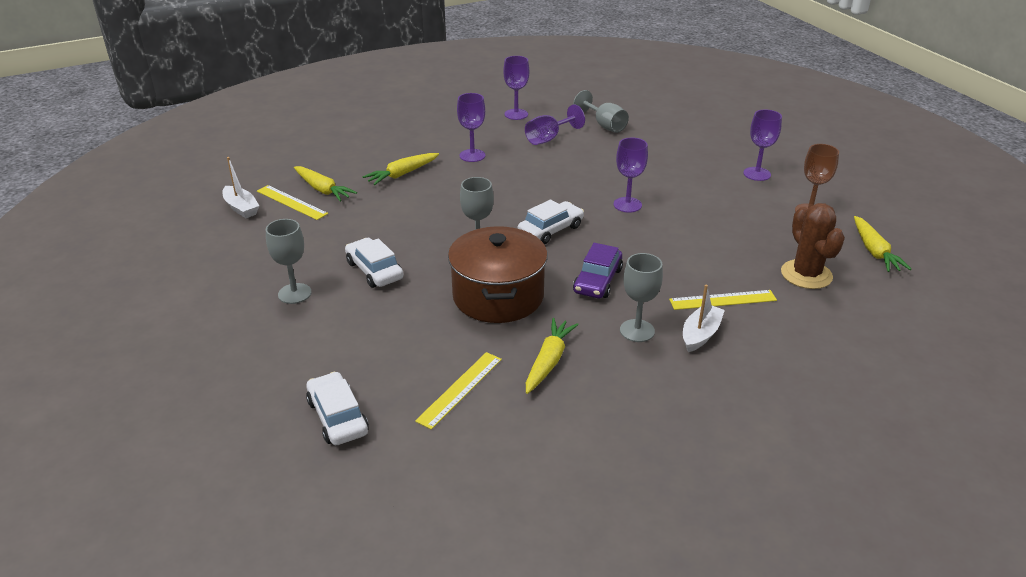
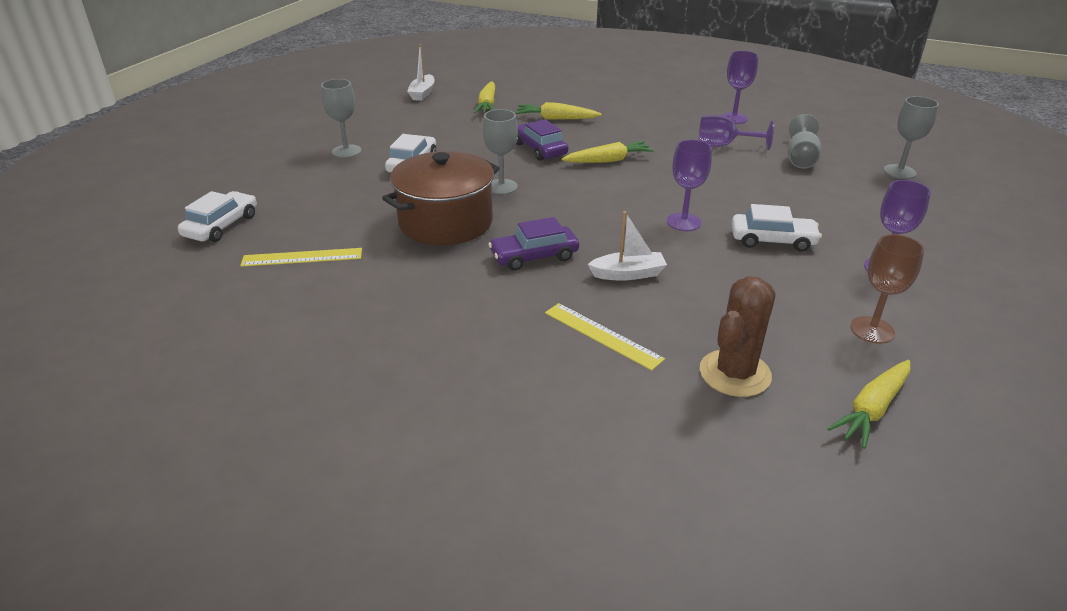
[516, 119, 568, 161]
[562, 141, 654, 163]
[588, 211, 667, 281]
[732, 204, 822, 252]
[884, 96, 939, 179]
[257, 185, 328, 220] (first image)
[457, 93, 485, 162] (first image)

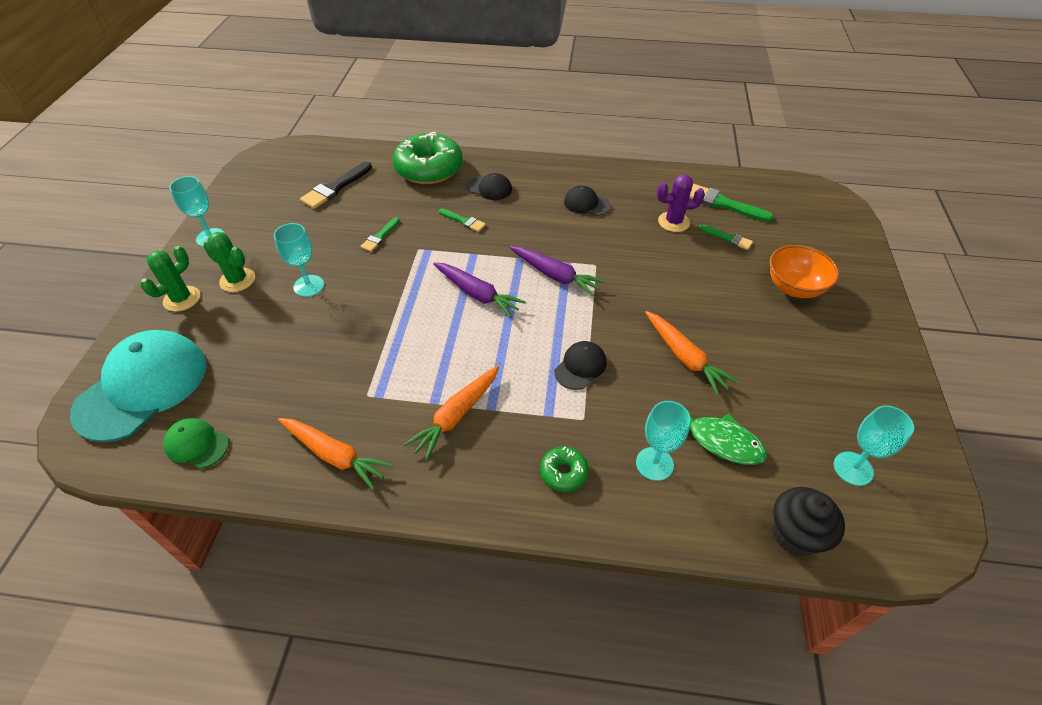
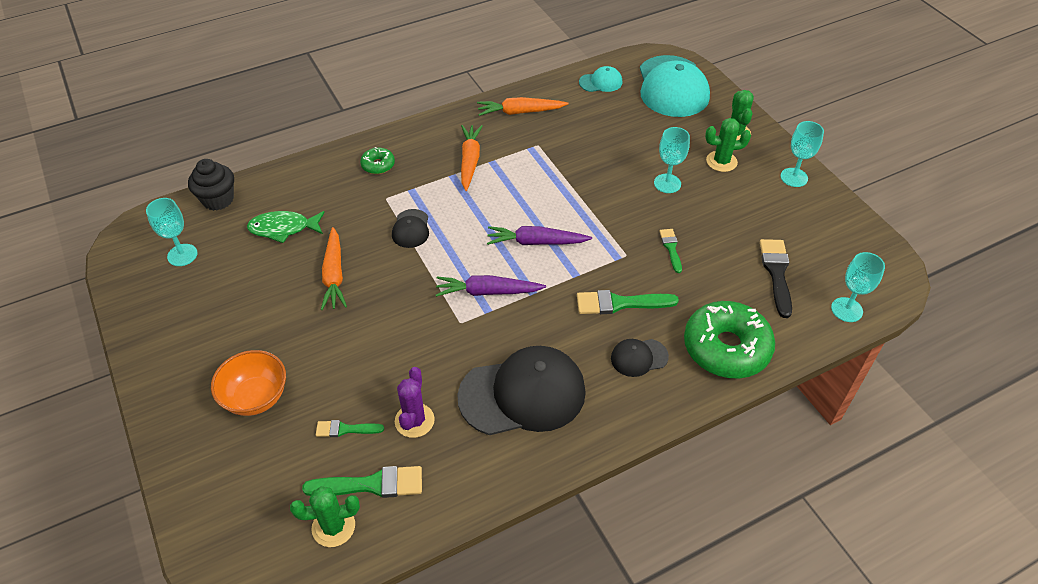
[290, 486, 360, 547]
[321, 227, 347, 310]
[395, 367, 435, 438]
[457, 346, 586, 435]
[577, 290, 679, 314]
[579, 66, 622, 92]
[831, 252, 885, 322]

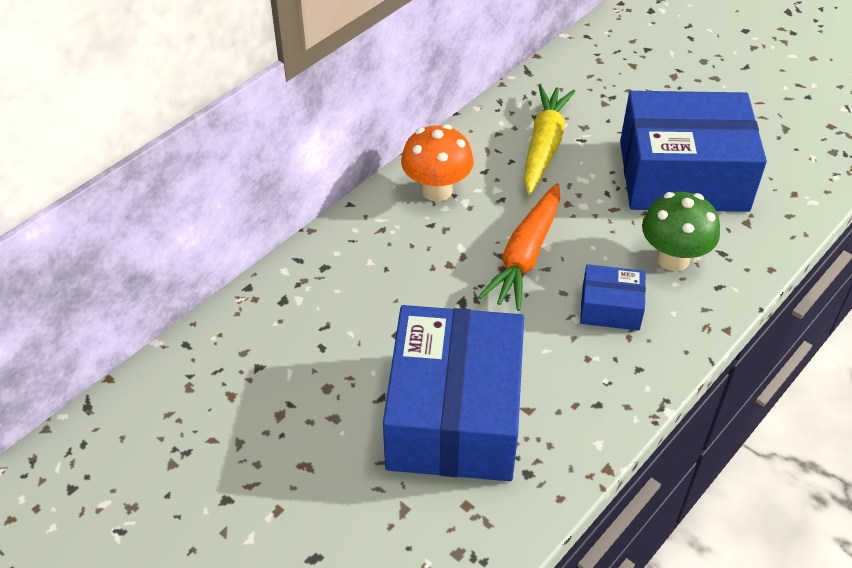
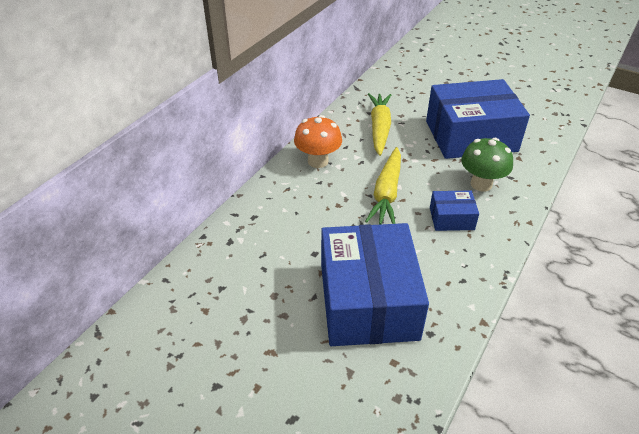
[365, 147, 401, 225]

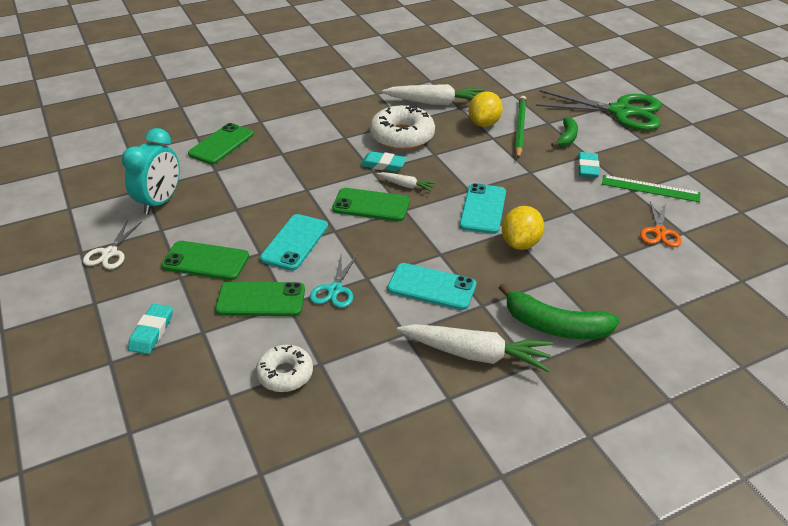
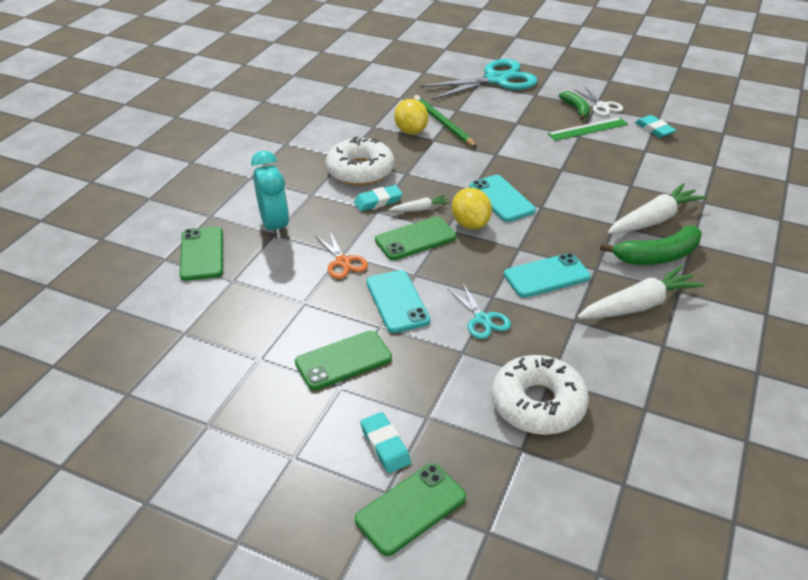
[251, 151, 289, 239]
[315, 231, 368, 279]
[355, 463, 466, 556]
[420, 59, 538, 100]
[452, 188, 492, 230]
[492, 355, 589, 435]
[559, 91, 590, 120]
[574, 86, 623, 116]
[607, 183, 707, 234]
[635, 115, 676, 138]

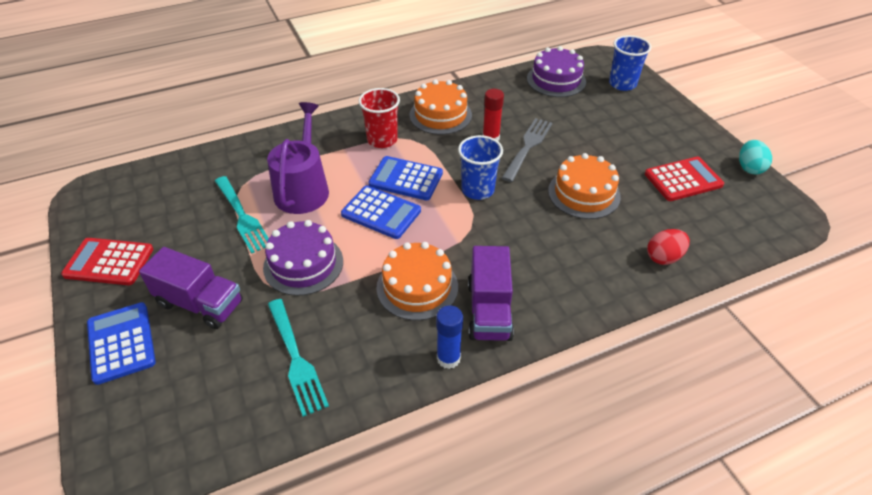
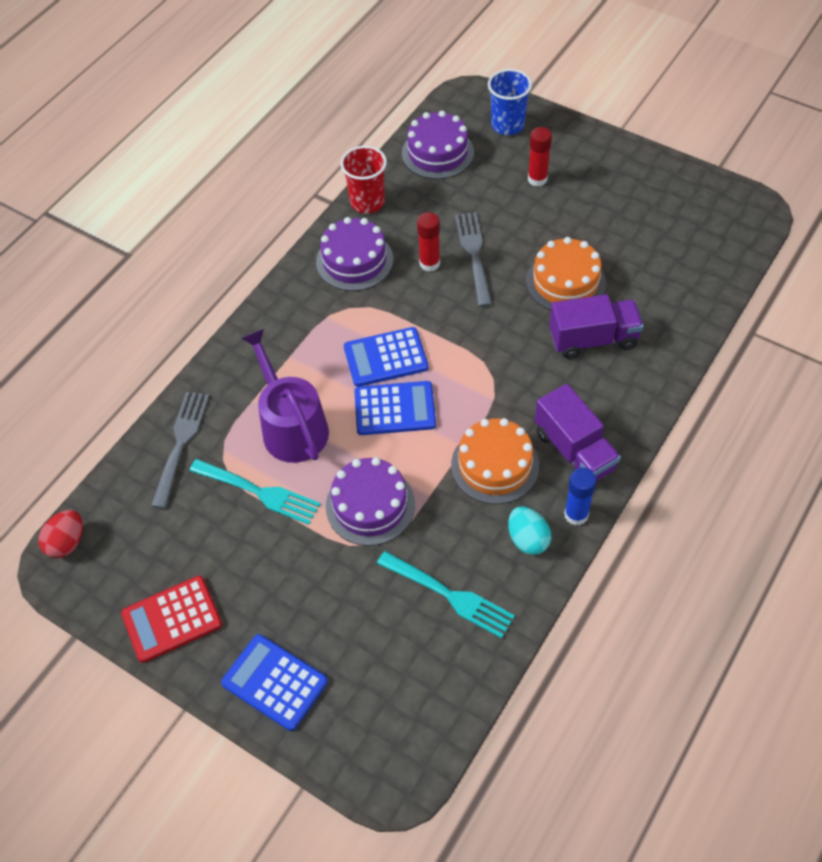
[38, 510, 83, 558]
[151, 392, 209, 509]
[316, 217, 393, 291]
[340, 146, 387, 213]
[508, 507, 551, 555]
[528, 127, 552, 187]
[549, 294, 644, 359]
[458, 135, 503, 200] (first image)
[645, 157, 724, 201] (first image)

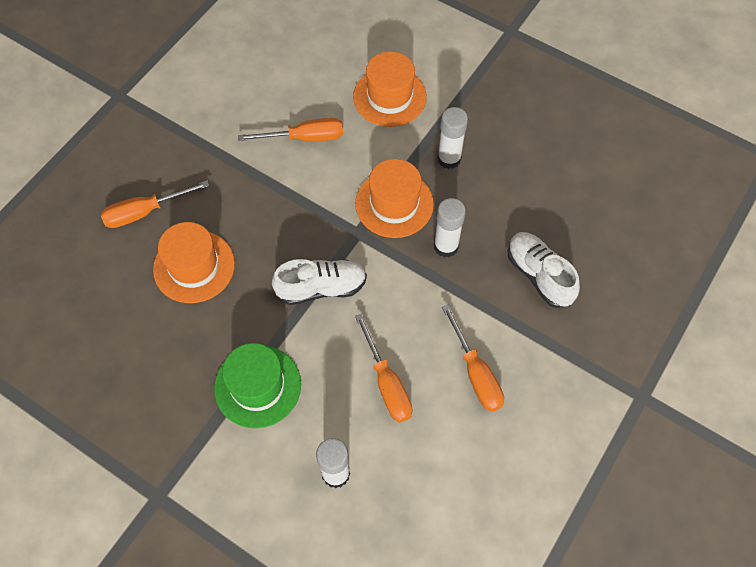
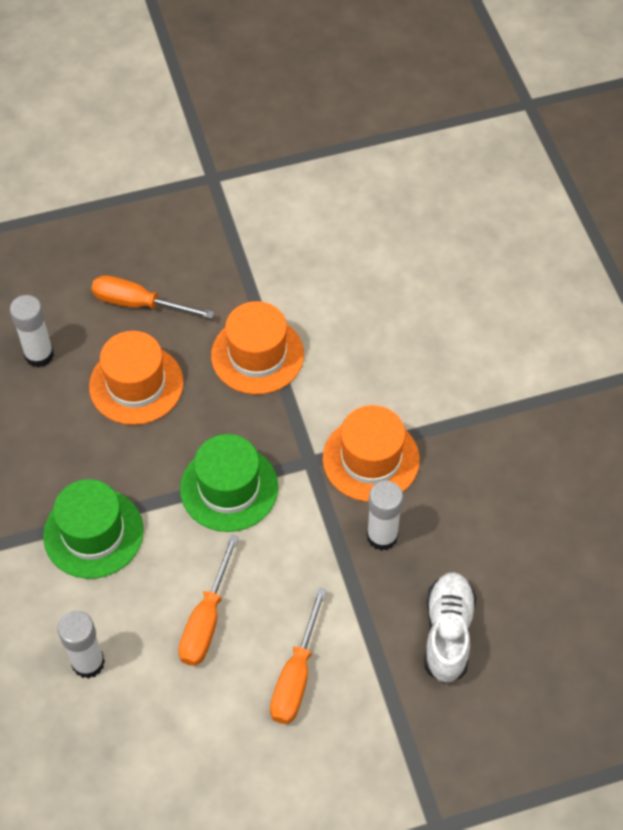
[10, 295, 54, 368]
[180, 434, 278, 532]
[211, 301, 304, 394]
[238, 118, 343, 142] (first image)

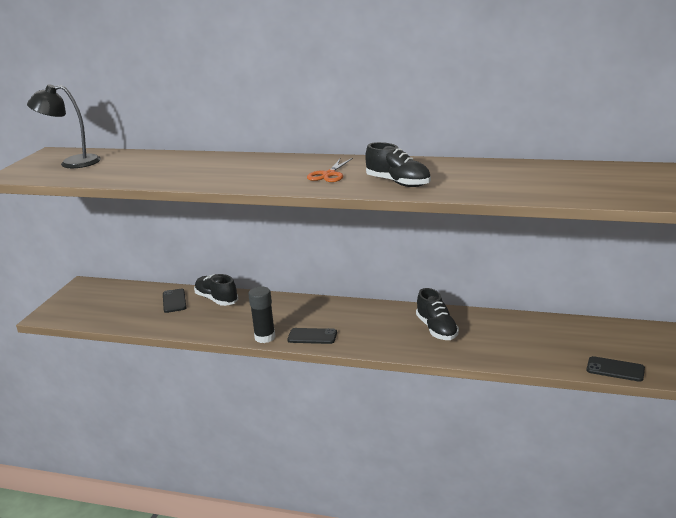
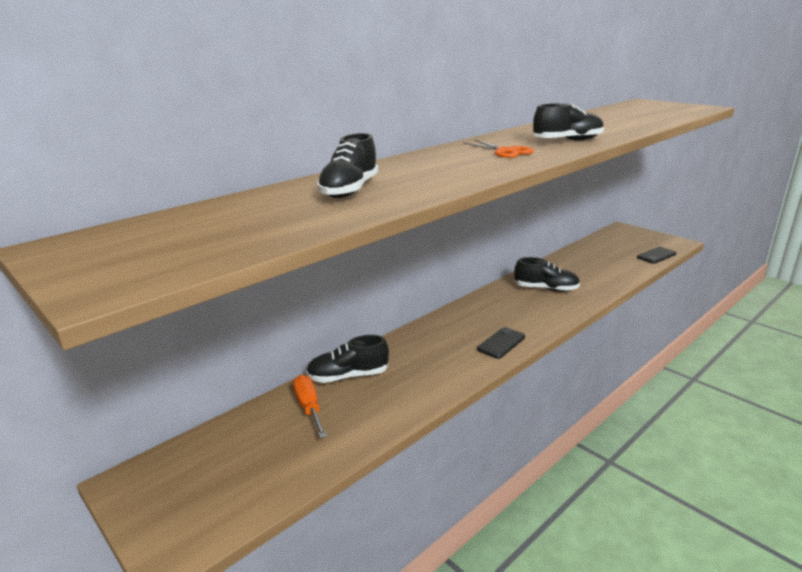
[293, 375, 327, 438]
[317, 133, 378, 198]
[27, 84, 101, 168] (first image)
[248, 287, 276, 343] (first image)

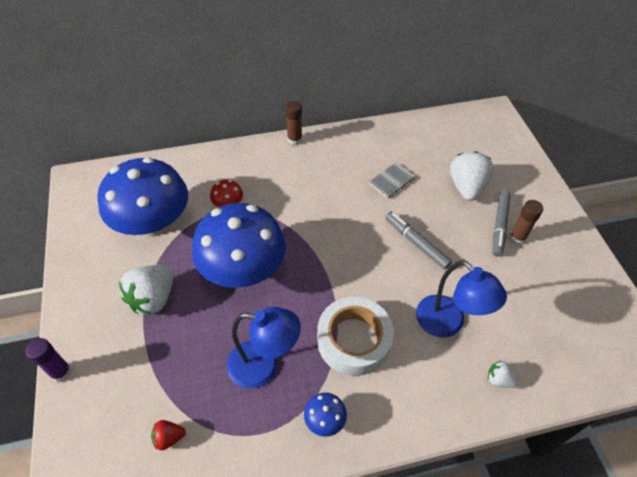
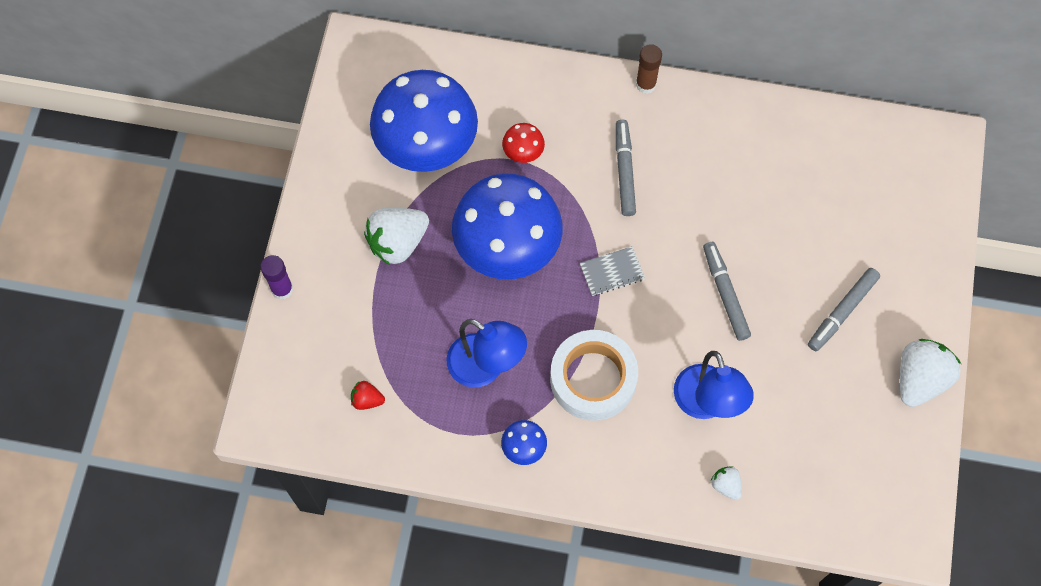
[580, 246, 645, 296]
[616, 120, 636, 216]
[900, 339, 961, 407]
[509, 200, 543, 245] (first image)

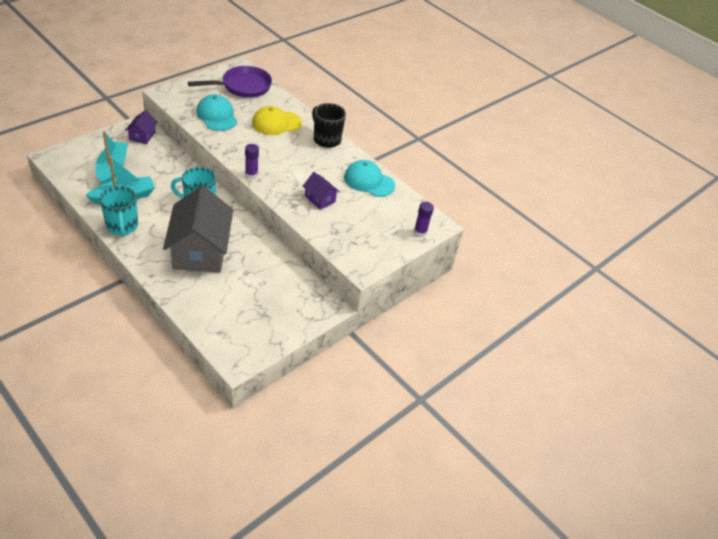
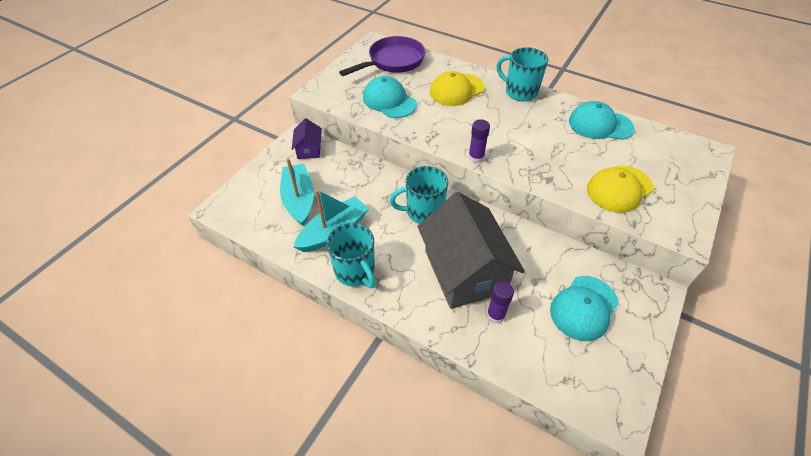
[487, 281, 514, 324]
[497, 47, 548, 101]
[550, 276, 619, 341]
[587, 165, 654, 213]
[303, 172, 340, 210] (first image)

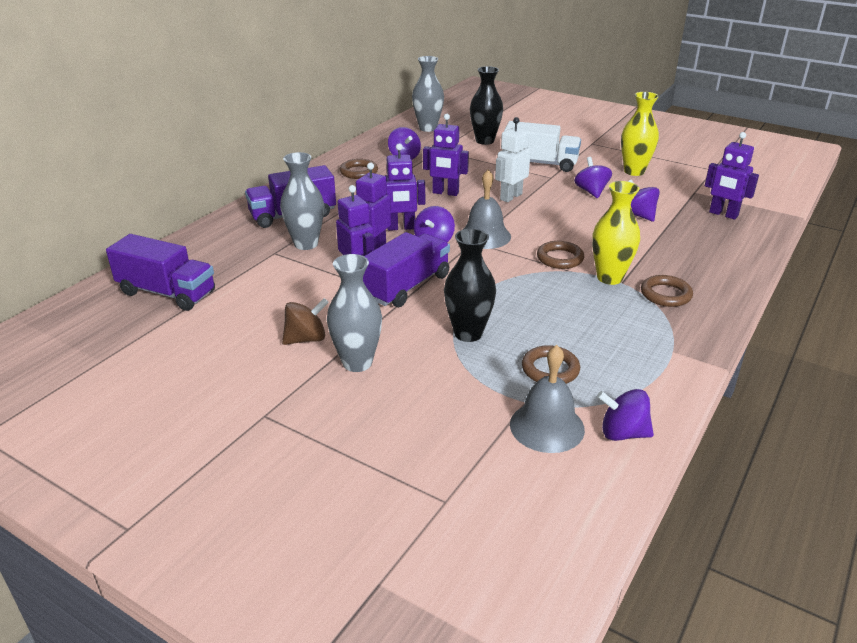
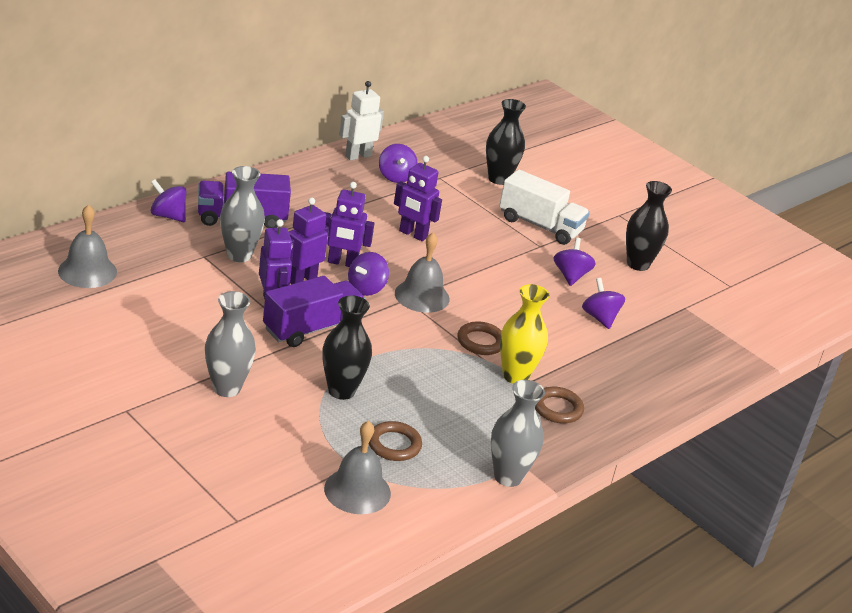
[58, 204, 117, 288]
[150, 180, 186, 222]
[339, 81, 384, 161]
[491, 380, 545, 487]
[626, 181, 672, 271]
[282, 298, 329, 345] (first image)
[340, 159, 378, 179] (first image)
[705, 132, 759, 219] (first image)

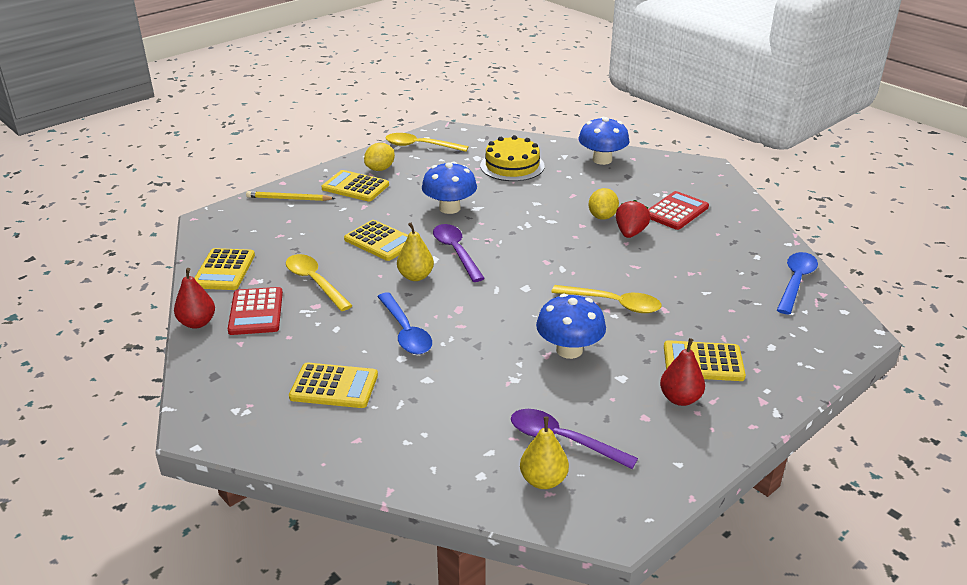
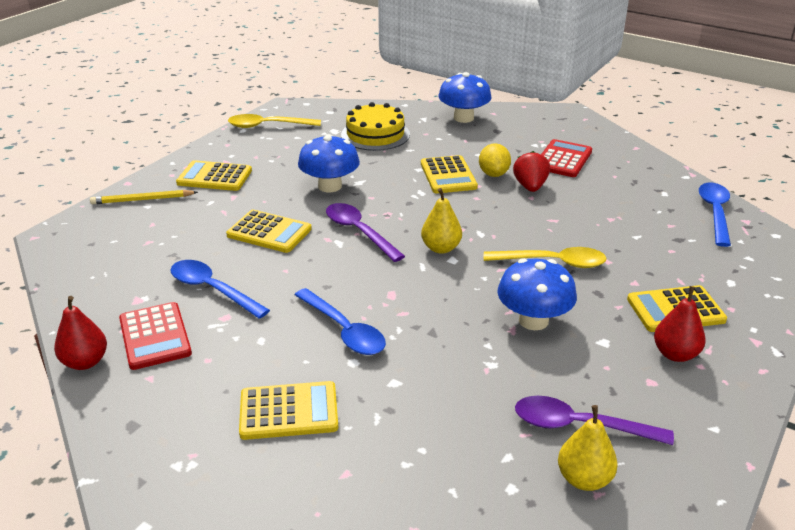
[170, 260, 270, 319]
[421, 155, 478, 193]
[421, 188, 462, 254]
[364, 143, 395, 171] (first image)

